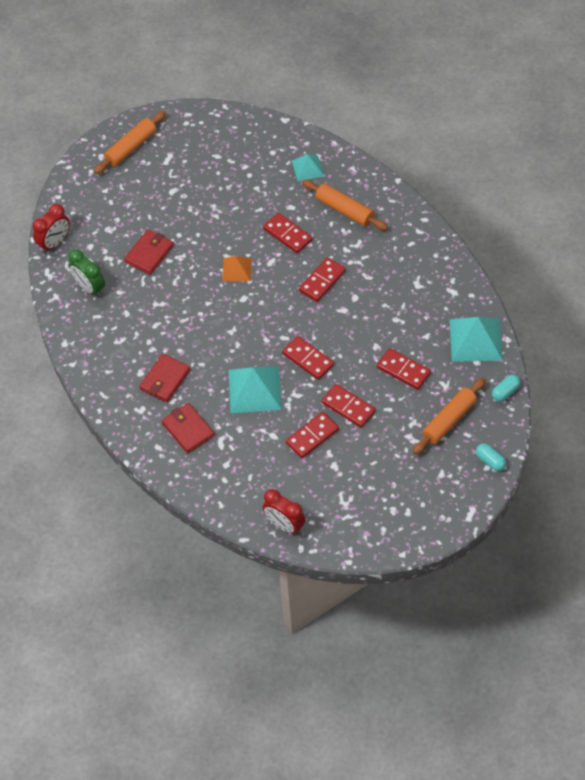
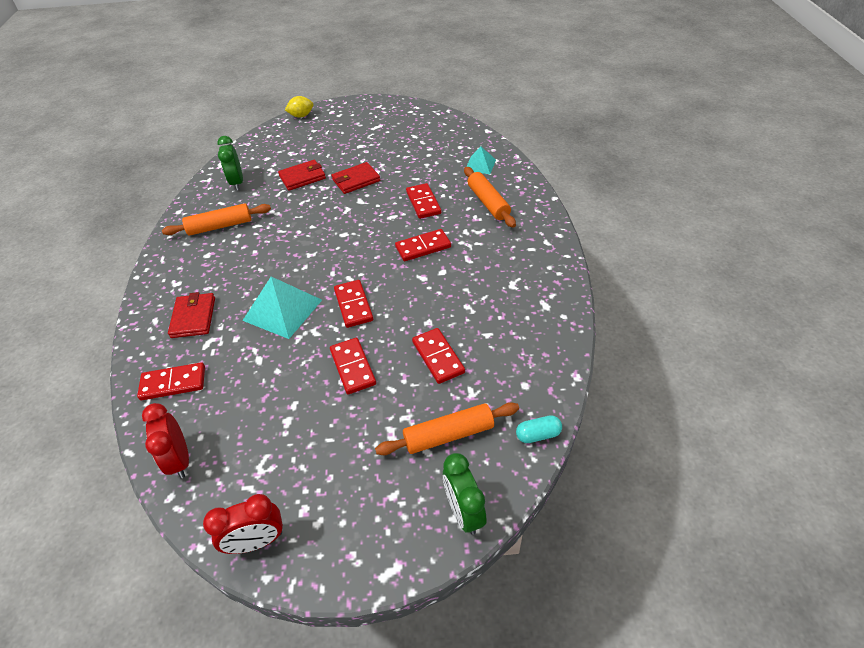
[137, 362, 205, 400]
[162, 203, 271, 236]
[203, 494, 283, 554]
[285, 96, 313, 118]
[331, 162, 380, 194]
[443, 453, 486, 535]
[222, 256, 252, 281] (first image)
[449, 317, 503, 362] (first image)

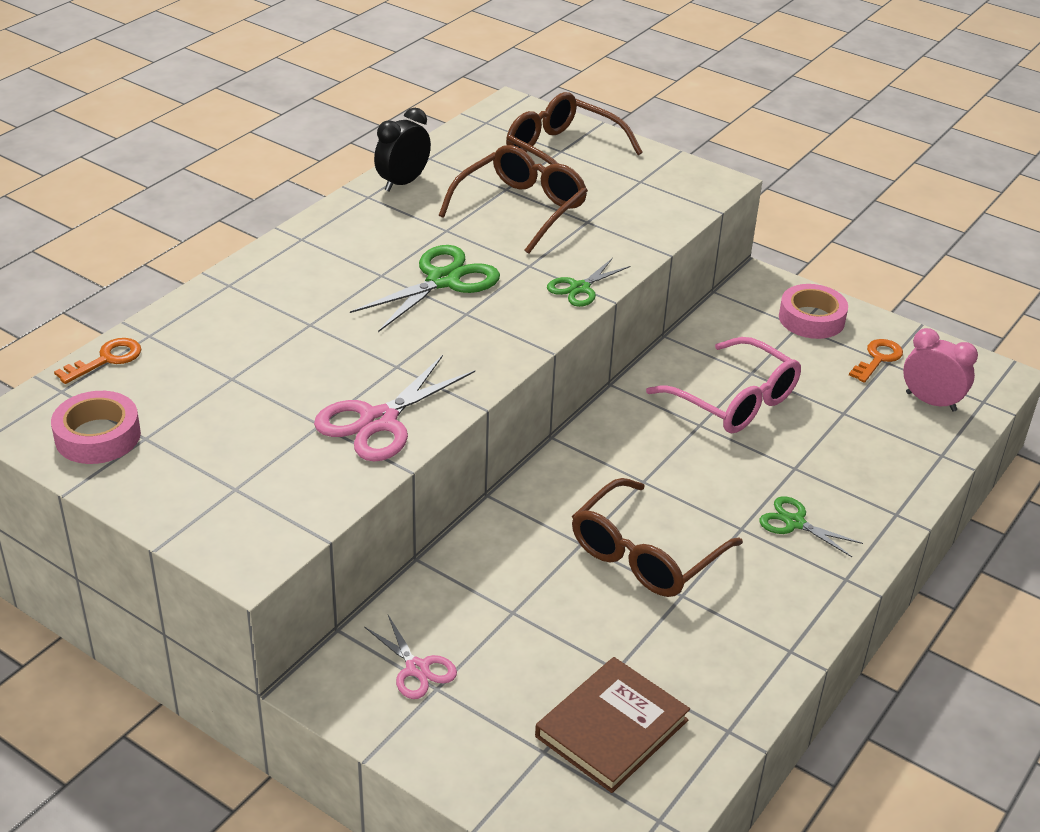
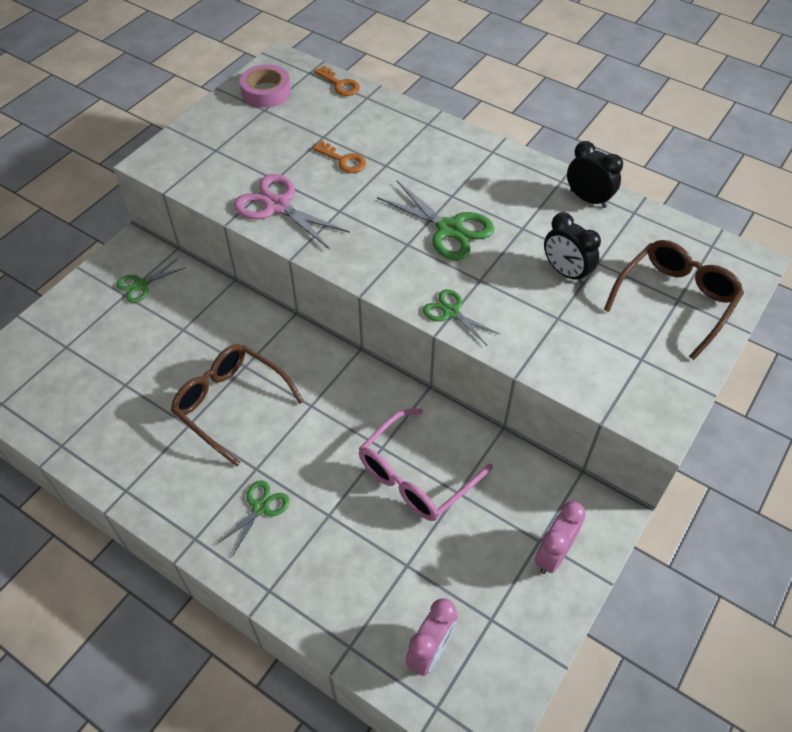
[116, 259, 186, 303]
[312, 141, 366, 173]
[535, 501, 586, 574]
[544, 212, 601, 284]
[535, 657, 690, 793] (first image)

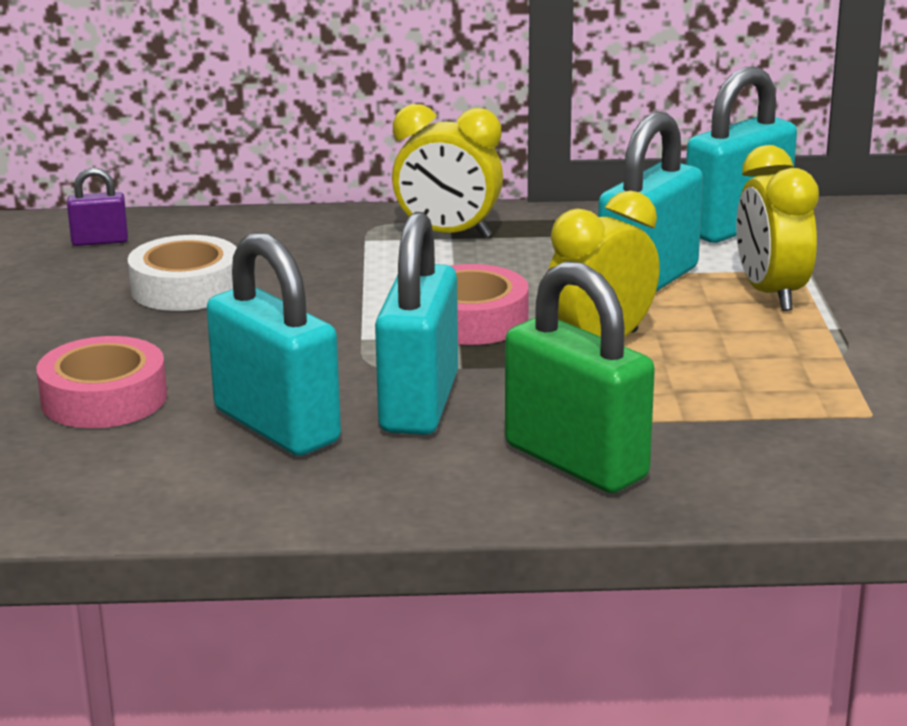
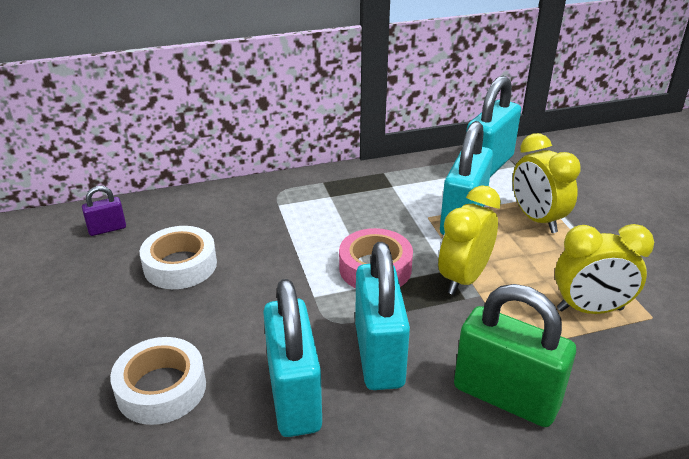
[110, 337, 206, 425]
[263, 279, 322, 437]
[555, 224, 654, 314]

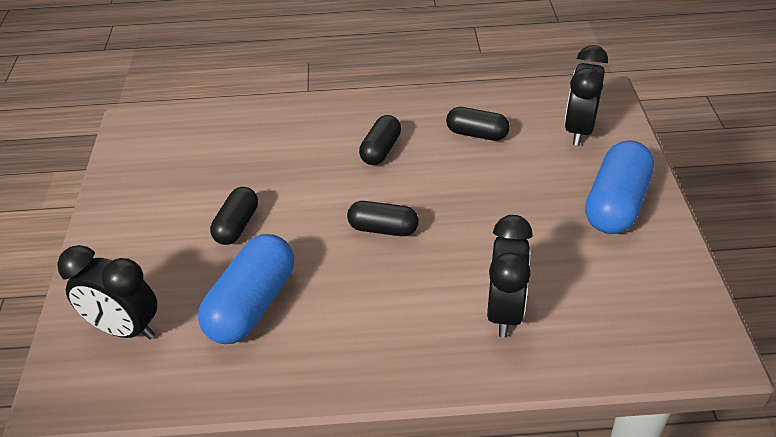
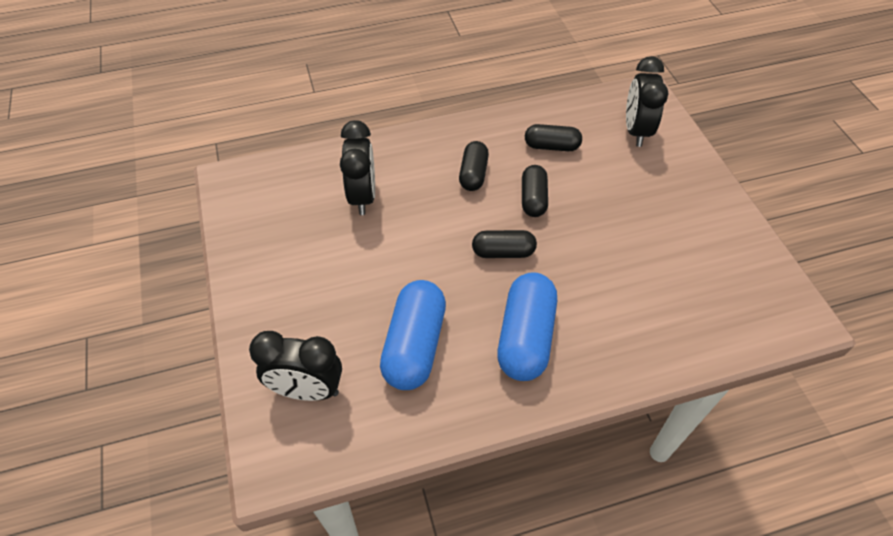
[340, 120, 375, 215]
[497, 272, 557, 381]
[522, 165, 548, 217]

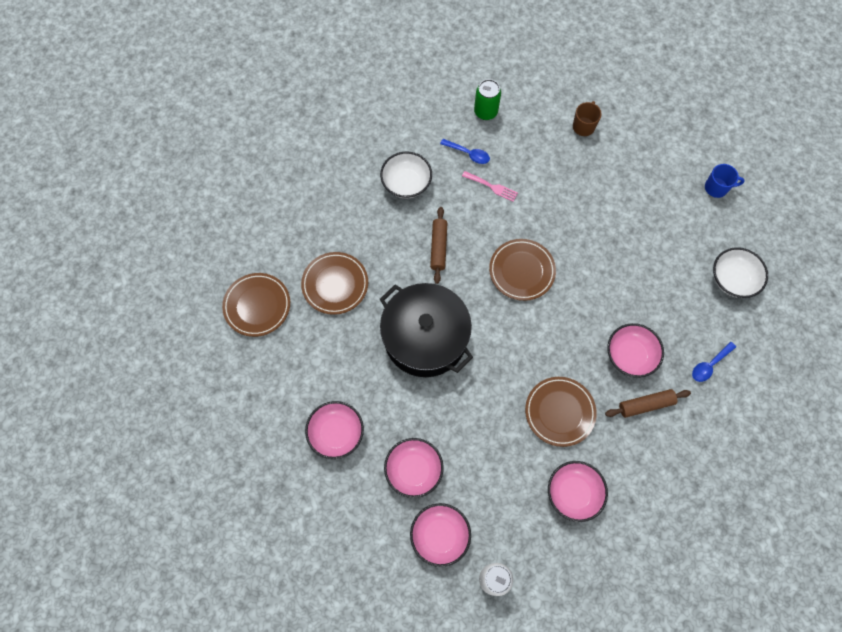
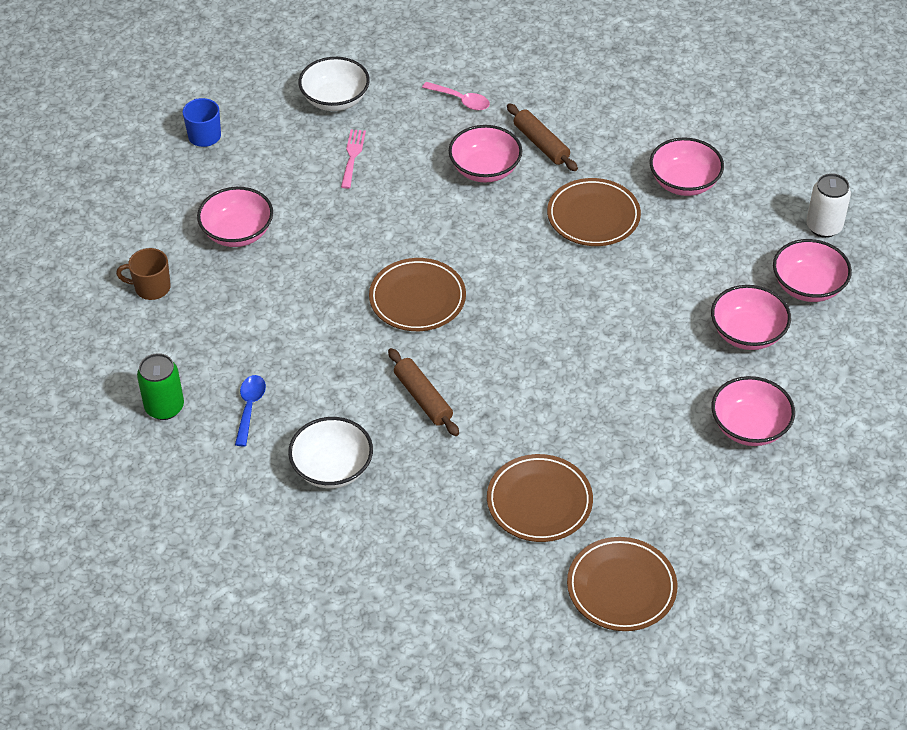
[197, 187, 273, 247]
[341, 129, 366, 189]
[388, 348, 459, 436]
[422, 82, 490, 110]
[380, 283, 473, 377] (first image)

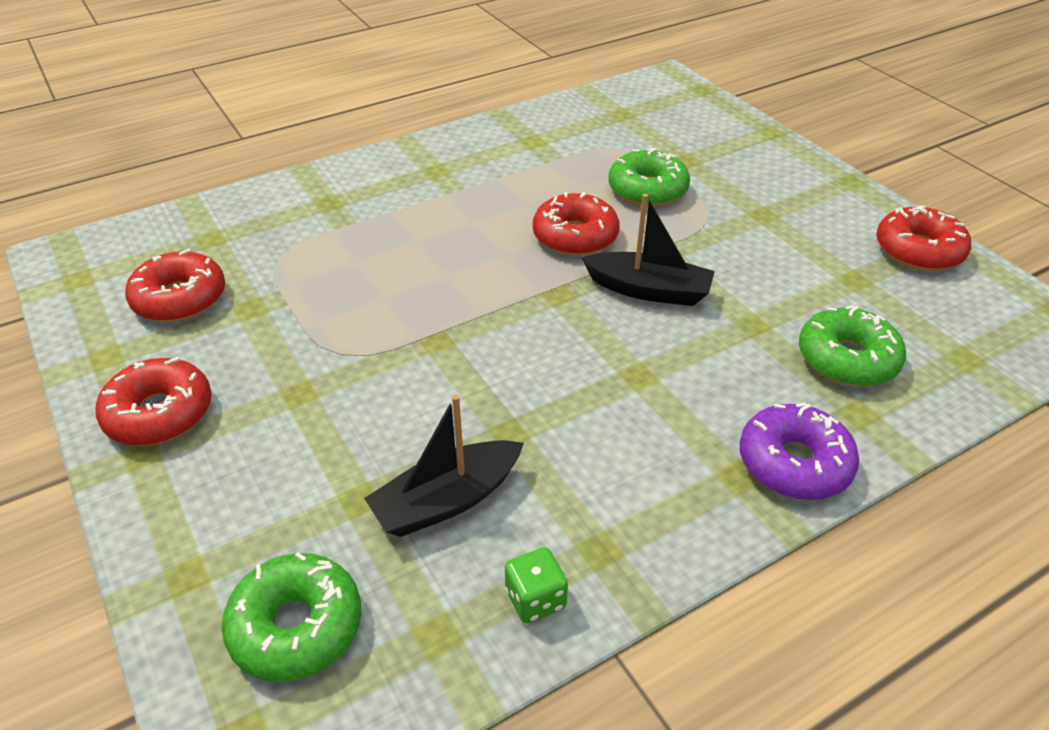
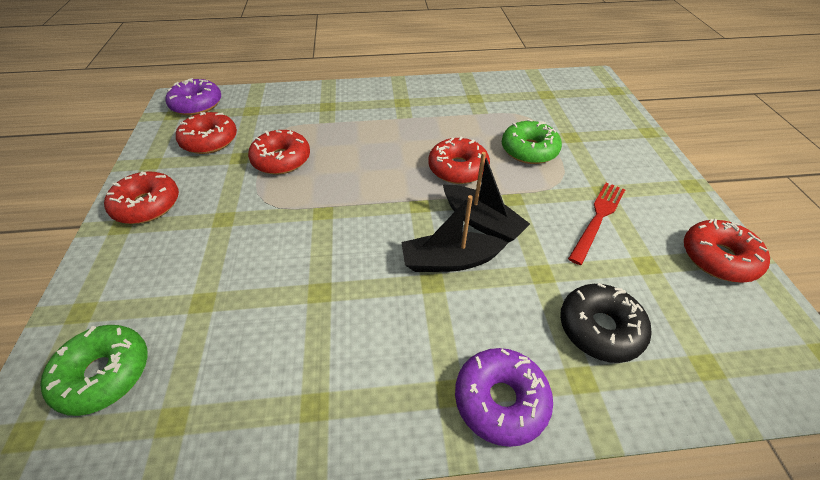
[166, 78, 221, 116]
[248, 130, 310, 175]
[401, 195, 508, 272]
[560, 283, 651, 363]
[568, 182, 625, 265]
[505, 547, 568, 623] (first image)

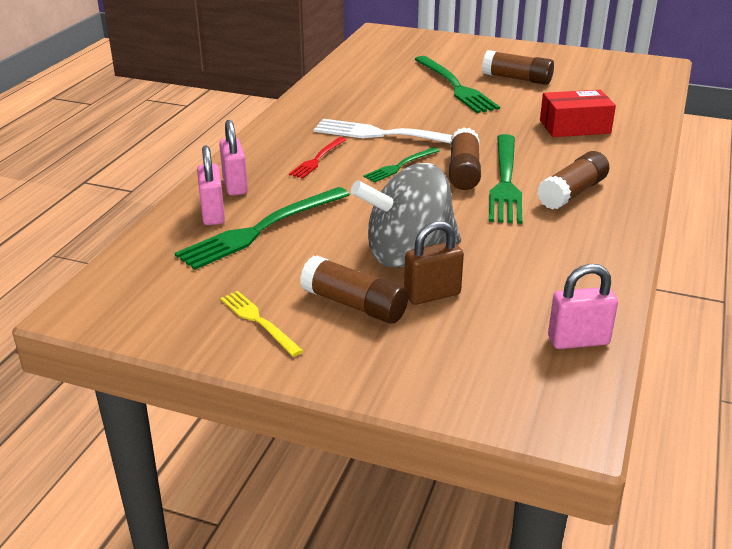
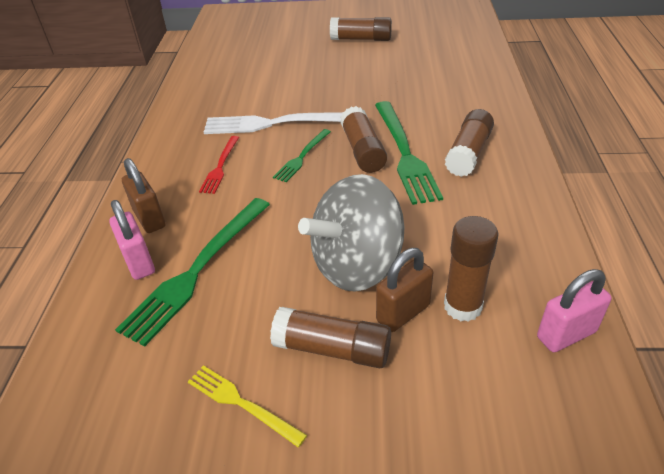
[122, 158, 165, 233]
[444, 216, 498, 322]
[414, 56, 500, 113] (first image)
[540, 90, 616, 137] (first image)

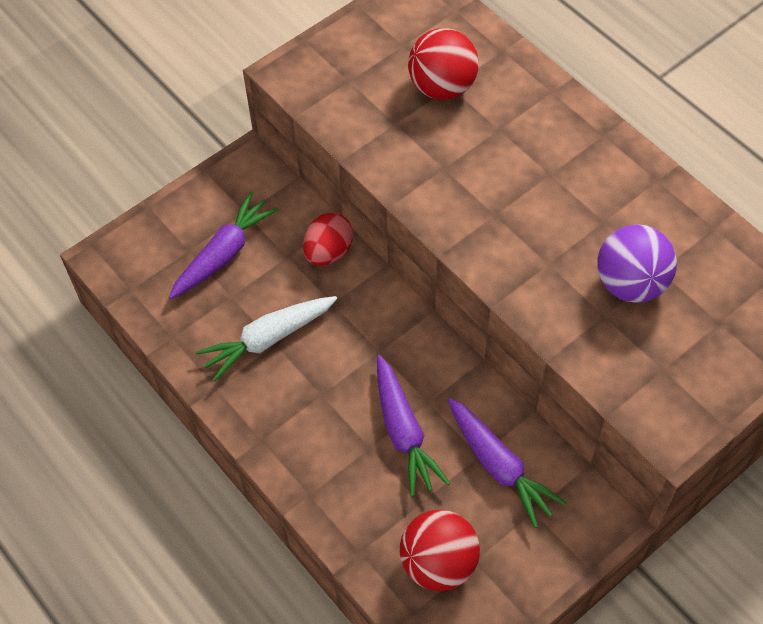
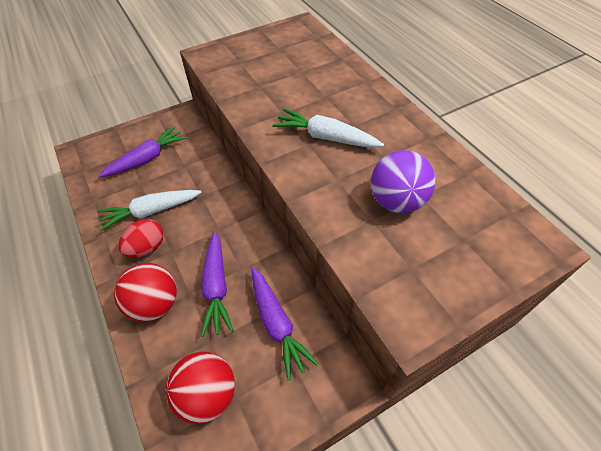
[114, 263, 177, 322]
[118, 219, 164, 258]
[273, 108, 384, 148]

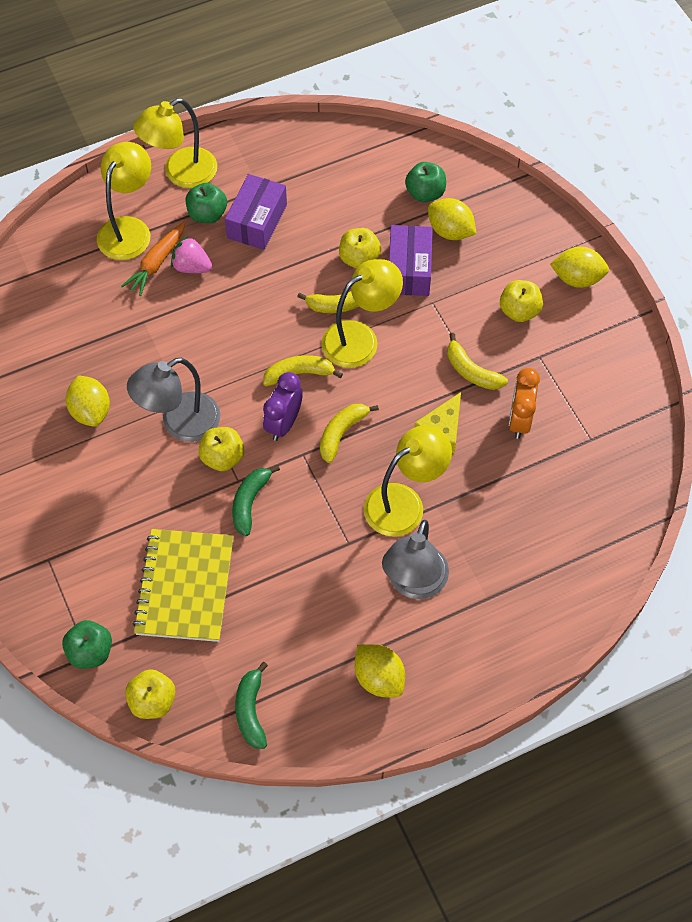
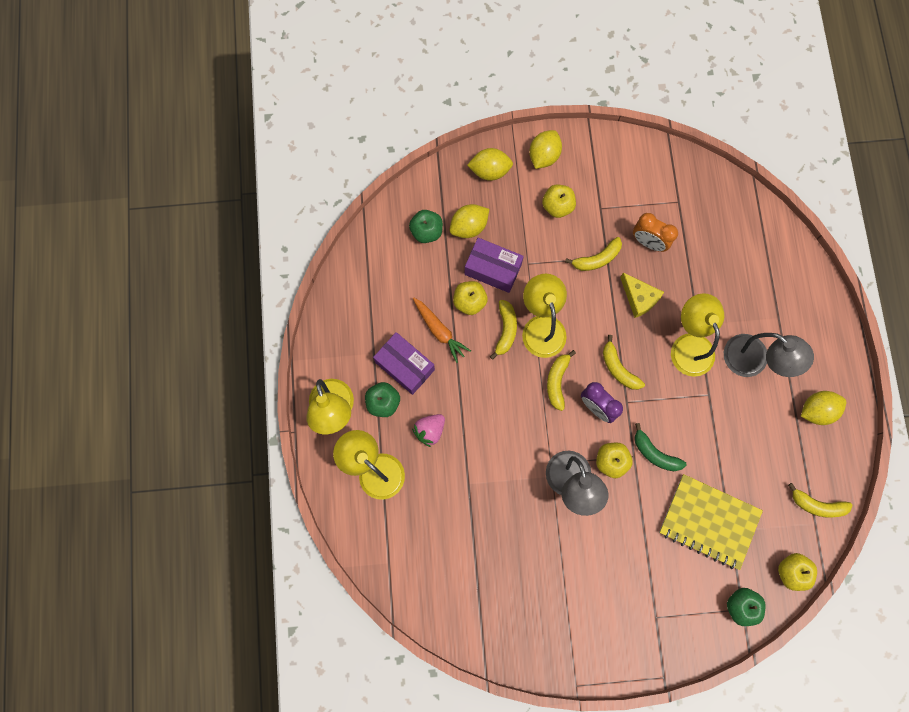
[413, 297, 471, 363]
[467, 148, 513, 181]
[788, 483, 853, 518]

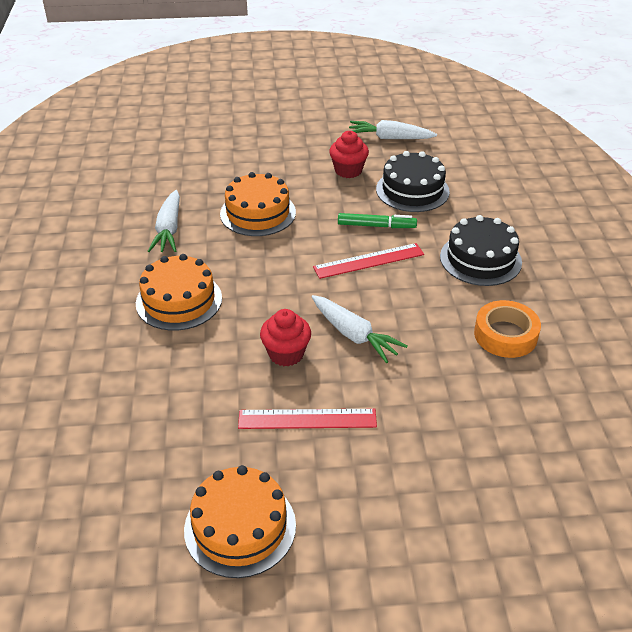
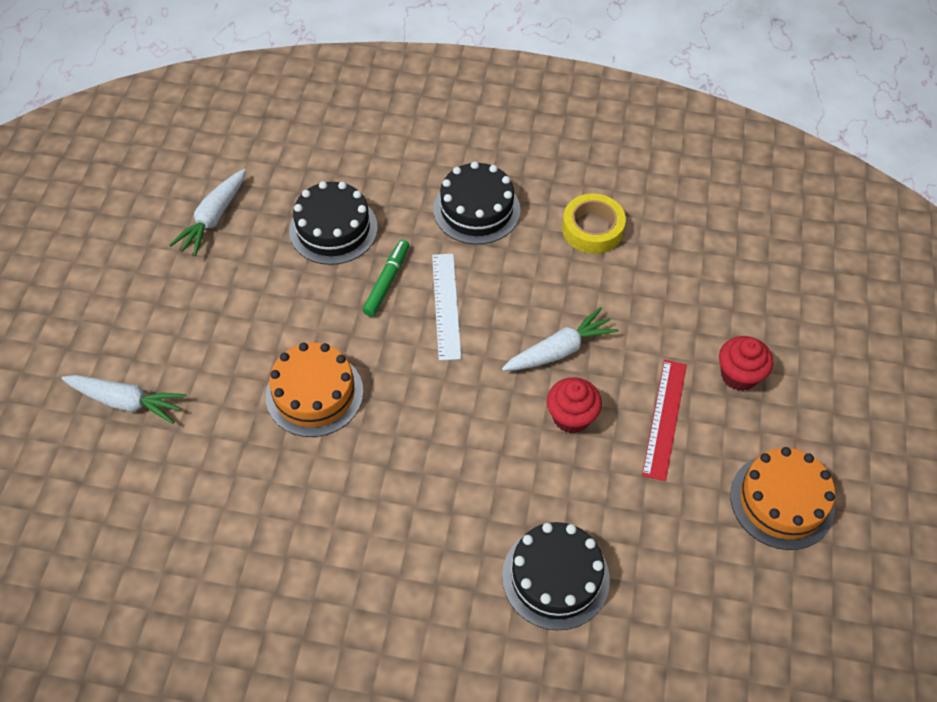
[61, 375, 187, 424]
[432, 254, 462, 361]
[502, 522, 610, 630]
[562, 194, 626, 254]
[719, 336, 773, 391]
[136, 254, 222, 331] (first image)

